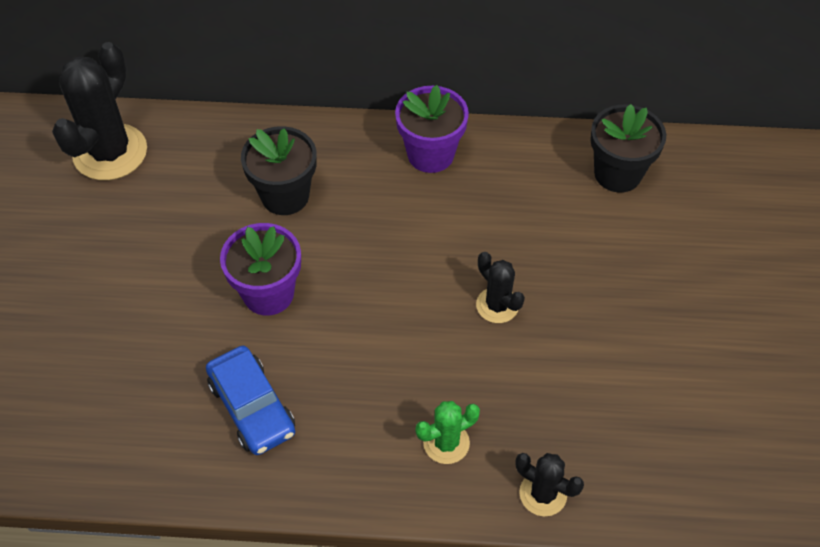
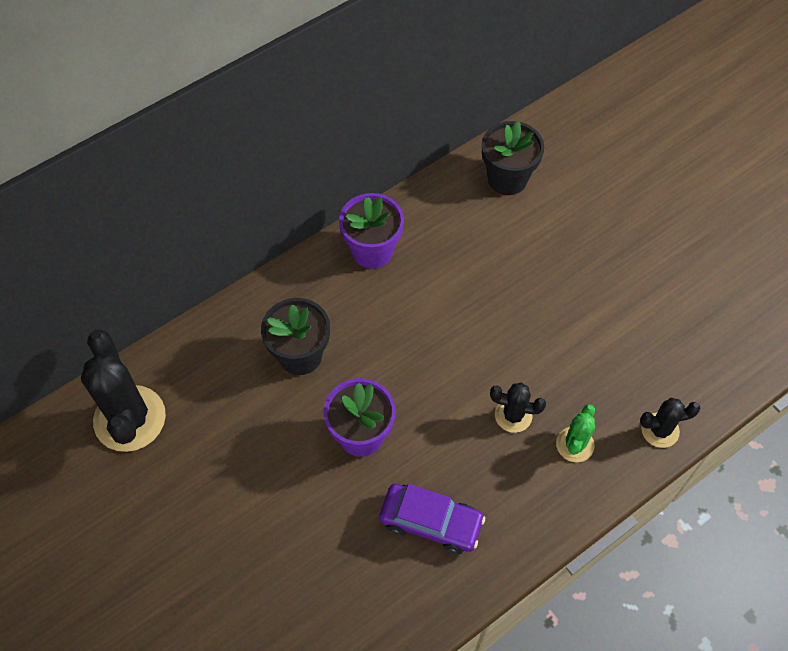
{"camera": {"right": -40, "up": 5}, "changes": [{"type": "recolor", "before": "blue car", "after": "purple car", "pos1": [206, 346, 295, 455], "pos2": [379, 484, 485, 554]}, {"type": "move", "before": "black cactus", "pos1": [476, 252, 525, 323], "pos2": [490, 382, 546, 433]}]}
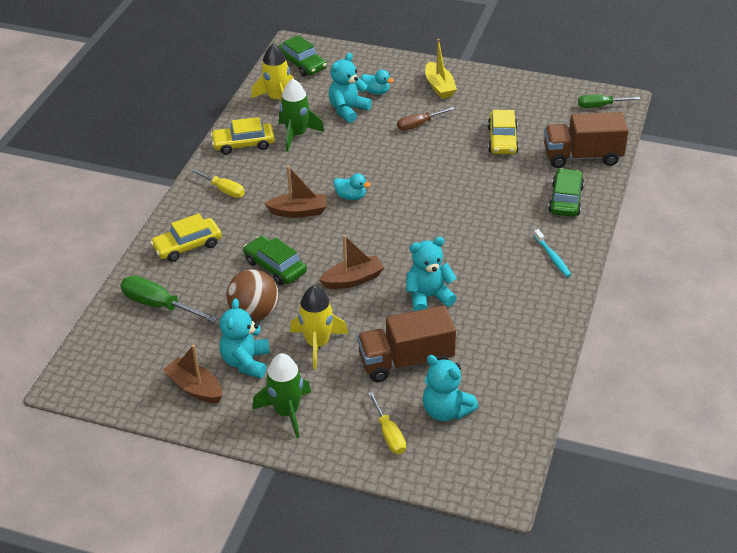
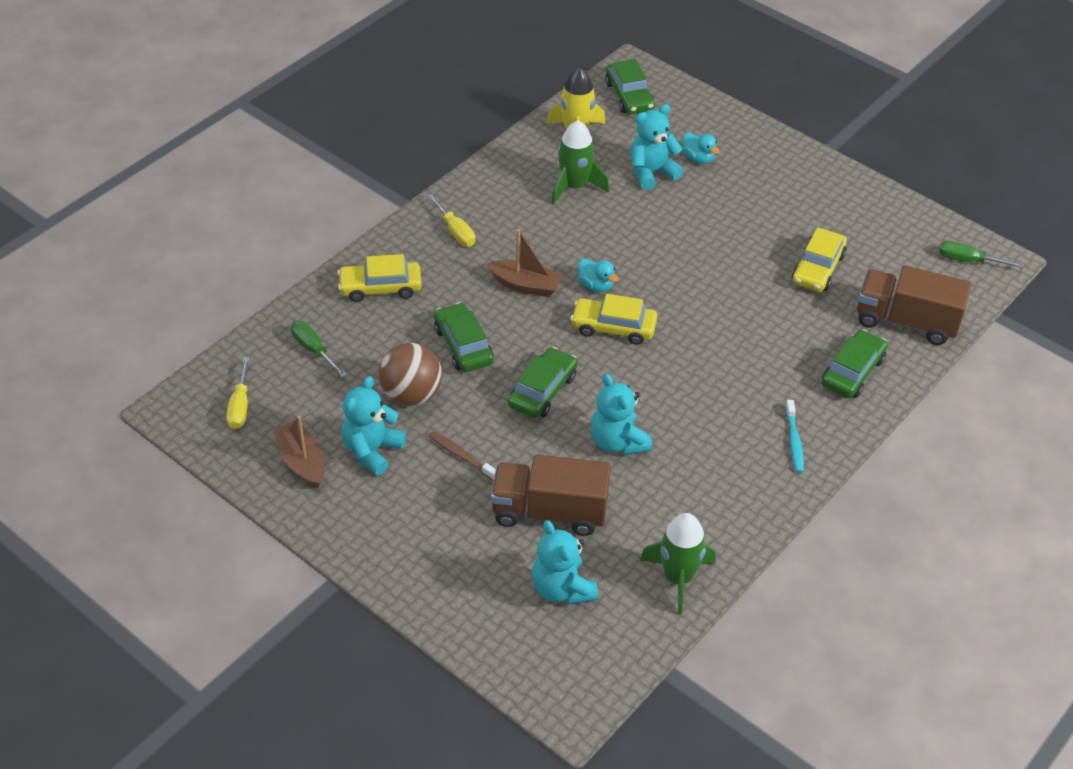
{"camera": {"right": 20, "up": 5}, "changes": [{"type": "move", "before": "yellow screwdriver", "pos1": [368, 392, 406, 454], "pos2": [226, 357, 250, 429]}, {"type": "resize", "before": "green screwdriver", "pos1": [120, 276, 218, 322], "pos2": [291, 321, 347, 378], "scale": 0.67}, {"type": "replace", "before": "yellow rocket", "after": "brown toothbrush", "pos1": [290, 285, 348, 369], "pos2": [429, 431, 496, 481]}, {"type": "replace", "before": "brown boat", "after": "green car", "pos1": [319, 235, 384, 289], "pos2": [508, 347, 578, 418]}, {"type": "move", "before": "yellow car", "pos1": [211, 117, 275, 155], "pos2": [571, 294, 657, 345]}, {"type": "rotate", "before": "turquoise teddy bear", "pos1": [406, 237, 457, 311], "pos2": [591, 373, 652, 455], "turn": -120}, {"type": "move", "before": "green rocket", "pos1": [252, 353, 311, 438], "pos2": [640, 513, 716, 615]}, {"type": "delete", "before": "brown screwdriver", "pos1": [397, 107, 454, 131]}, {"type": "delete", "before": "yellow boat", "pos1": [425, 39, 457, 99]}]}
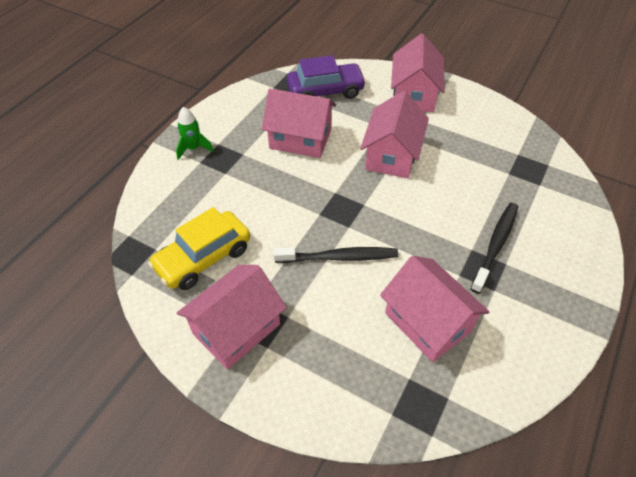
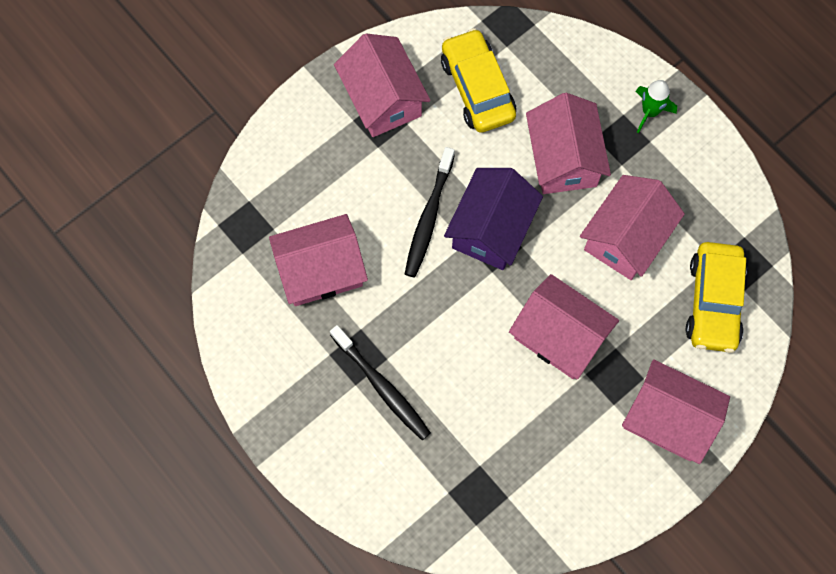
{"camera": {"right": 110, "up": 20}, "changes": [{"type": "insert", "after": "purple house", "pos2": [444, 168, 543, 270]}, {"type": "insert", "after": "pink house", "pos2": [526, 93, 611, 194]}, {"type": "recolor", "before": "purple car", "after": "yellow car", "pos1": [287, 55, 366, 99], "pos2": [686, 242, 747, 353]}]}
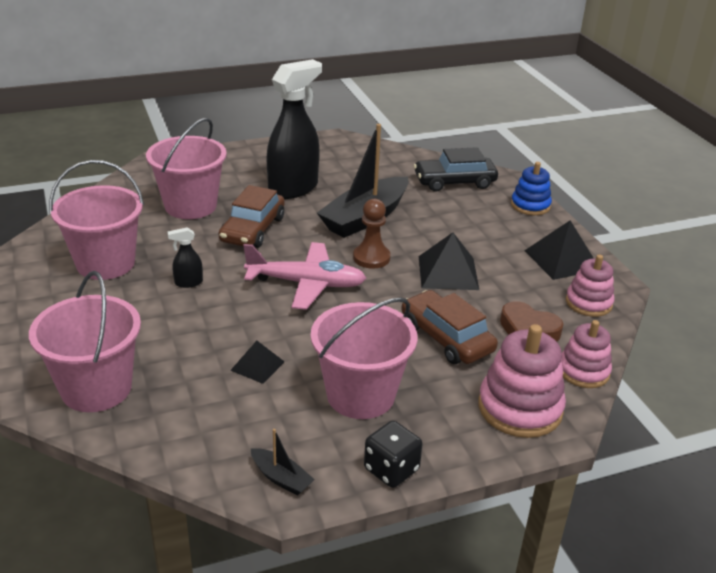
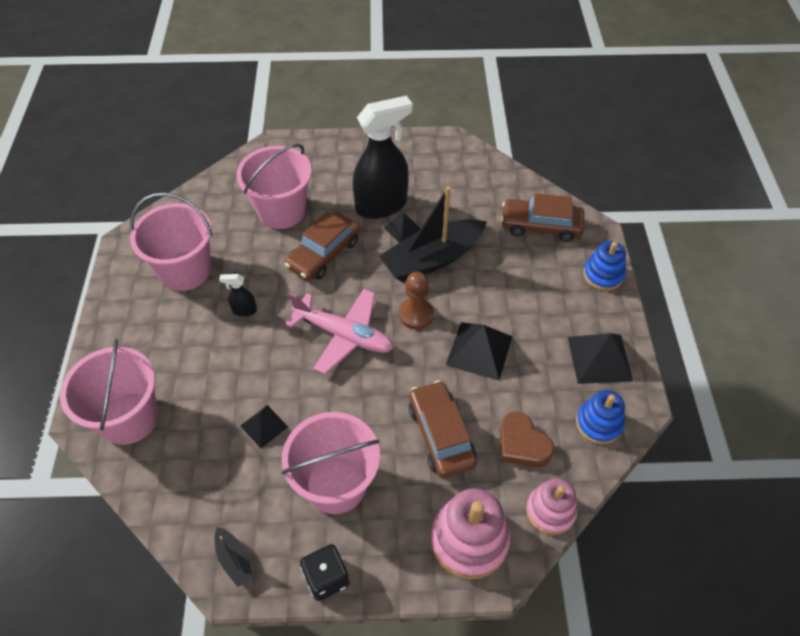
{"camera": {"right": 20, "up": 20}, "changes": [{"type": "insert", "after": "black pyramid", "pos2": [384, 213, 421, 243]}, {"type": "recolor", "before": "black car", "after": "brown car", "pos1": [414, 147, 498, 192], "pos2": [501, 193, 584, 242]}, {"type": "recolor", "before": "pink stacking toy", "after": "blue stacking toy", "pos1": [566, 255, 615, 317], "pos2": [576, 390, 625, 444]}]}
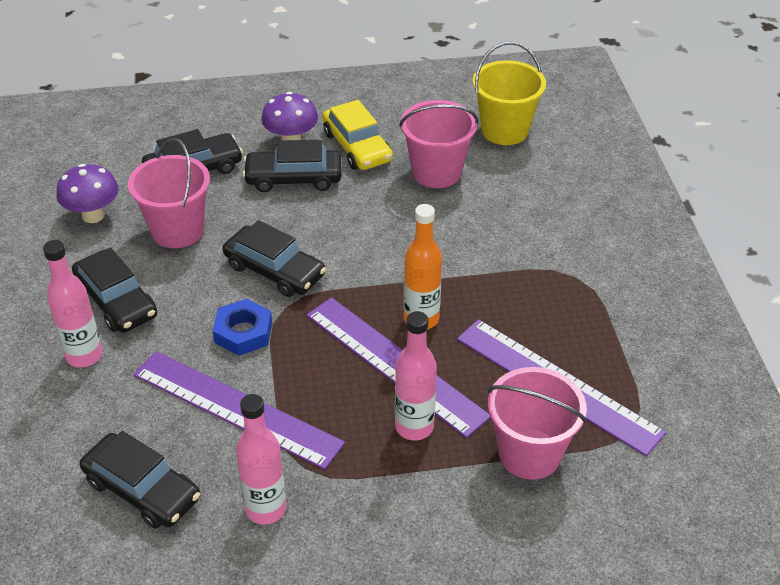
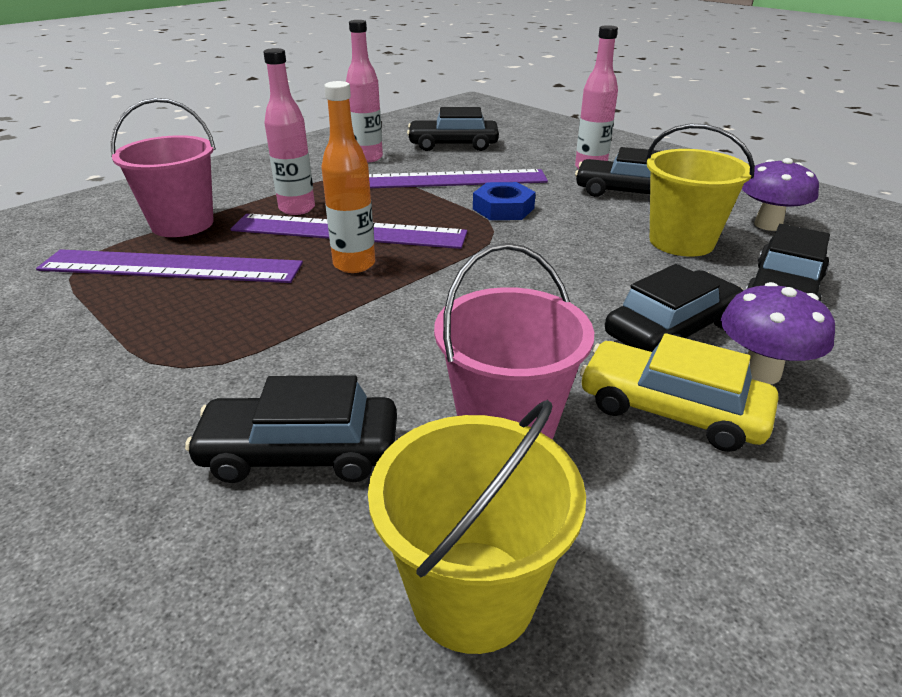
{"camera": {"right": 145, "up": -10}, "changes": [{"type": "move", "before": "black car", "pos1": [223, 220, 326, 297], "pos2": [185, 375, 397, 483]}, {"type": "recolor", "before": "pink bucket", "after": "yellow bucket", "pos1": [128, 138, 210, 248], "pos2": [646, 124, 755, 257]}]}
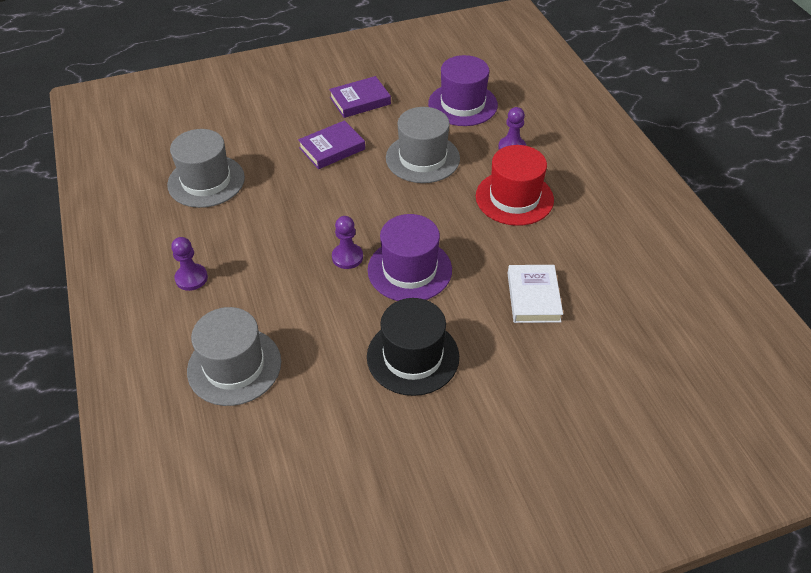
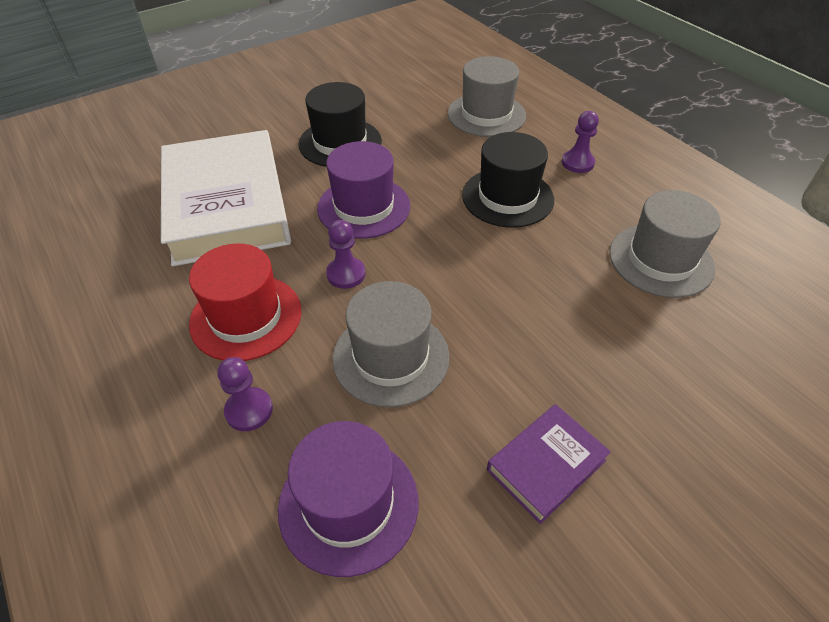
{"camera": {"right": 165, "up": 0}, "changes": [{"type": "resize", "before": "white book", "pos1": [507, 265, 563, 323], "pos2": [161, 130, 291, 267], "scale": 2.19}, {"type": "move", "before": "purple pawn", "pos1": [332, 216, 363, 269], "pos2": [326, 220, 366, 289]}, {"type": "insert", "after": "black hat", "pos2": [462, 132, 554, 228]}, {"type": "delete", "before": "purple book", "pos1": [298, 120, 365, 169]}]}
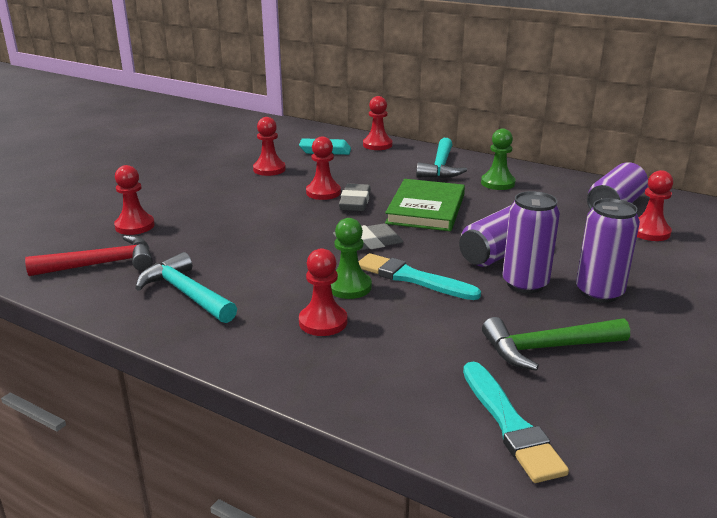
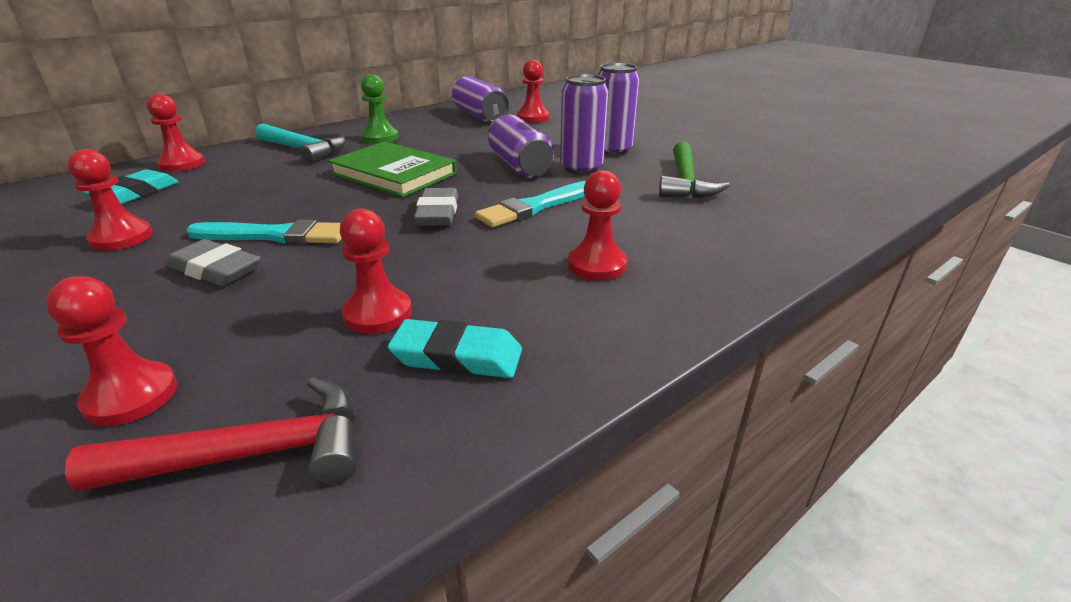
{"camera": {"right": -70, "up": 5}, "changes": [{"type": "rotate", "before": "red hammer", "pos1": [25, 235, 153, 276], "pos2": [65, 377, 356, 492], "turn": 75}, {"type": "move", "before": "grey eraser", "pos1": [339, 184, 371, 211], "pos2": [166, 239, 261, 286]}, {"type": "move", "before": "turquoise brush", "pos1": [463, 362, 569, 483], "pos2": [186, 220, 342, 244]}, {"type": "move", "before": "red pawn", "pos1": [306, 136, 341, 200], "pos2": [340, 208, 412, 334]}, {"type": "replace", "before": "turquoise hammer", "after": "turquoise eraser", "pos1": [135, 252, 237, 323], "pos2": [388, 319, 522, 378]}, {"type": "delete", "before": "green pawn", "pos1": [331, 218, 372, 299]}]}
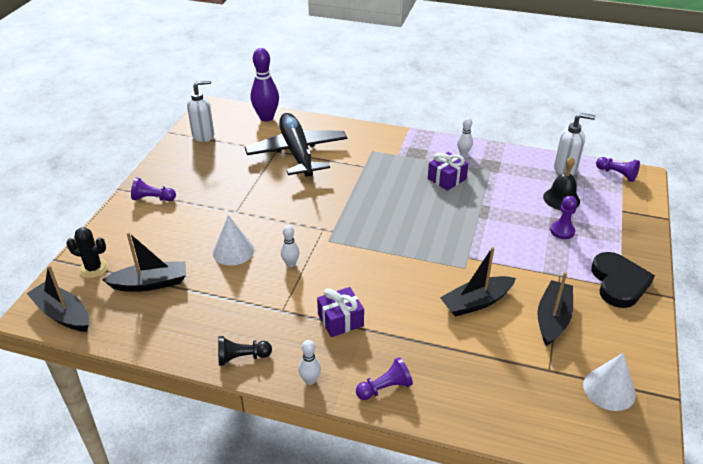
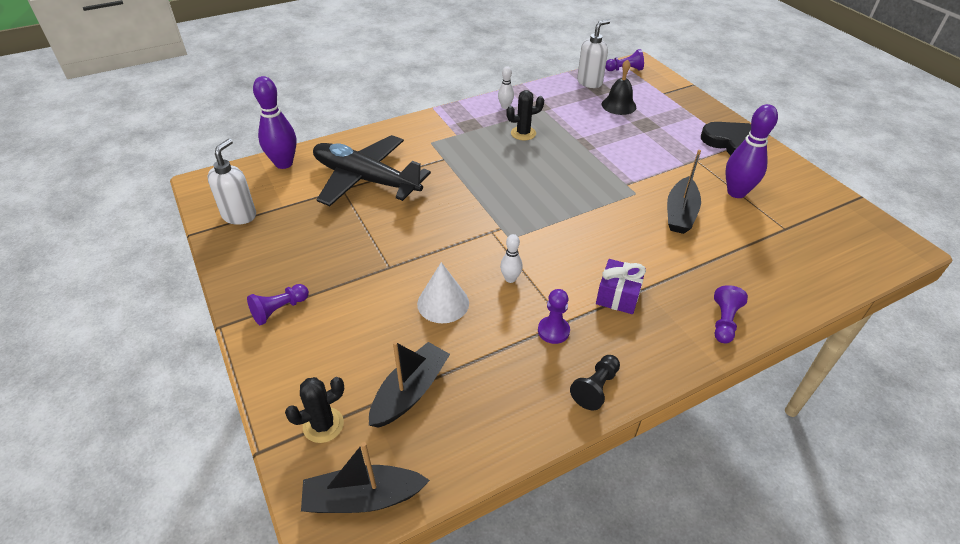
{"camera": {"right": -45, "up": 5}, "changes": [{"type": "replace", "before": "purple gift", "after": "black cactus", "pos1": [428, 152, 469, 191], "pos2": [506, 90, 544, 140]}, {"type": "move", "before": "purple pawn", "pos1": [550, 196, 577, 239], "pos2": [538, 289, 570, 344]}, {"type": "replace", "before": "black boat", "after": "purple bowling pin", "pos1": [537, 272, 573, 346], "pos2": [725, 104, 778, 198]}, {"type": "delete", "before": "white bowling pin", "pos1": [299, 340, 321, 385]}, {"type": "delete", "before": "white cone", "pos1": [583, 353, 636, 411]}]}
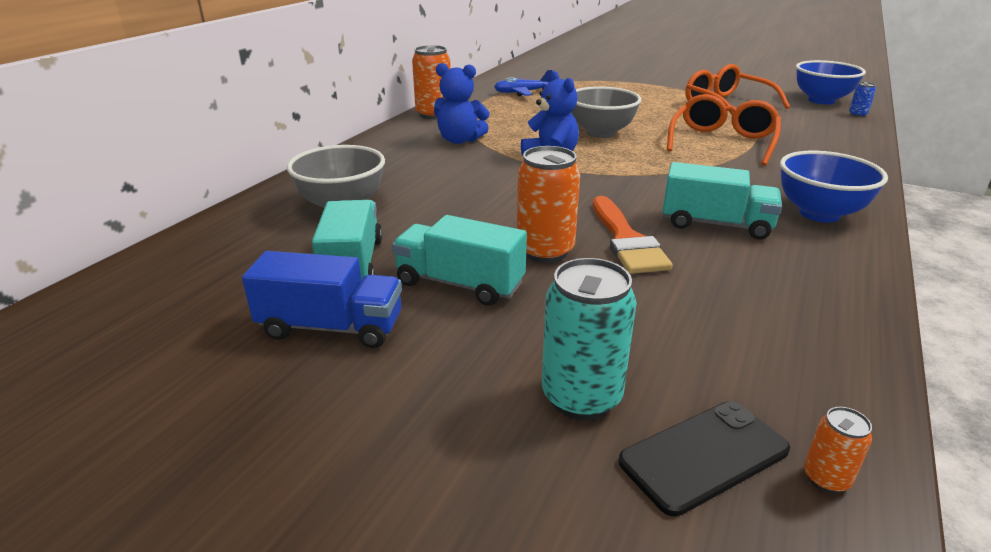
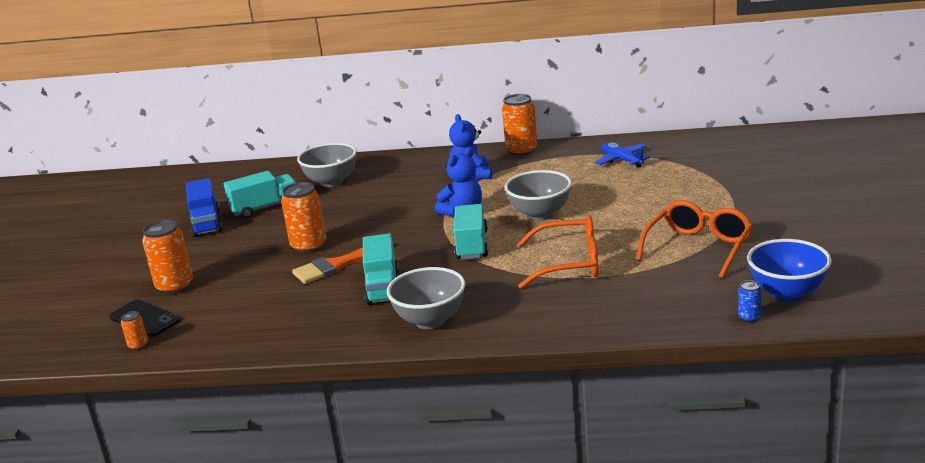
{"camera": {"right": 70, "up": -5}, "changes": [{"type": "recolor", "before": "turquoise can", "after": "orange can", "pos1": [542, 258, 637, 420], "pos2": [142, 220, 193, 295]}, {"type": "recolor", "before": "blue bowl", "after": "grey bowl", "pos1": [780, 151, 888, 223], "pos2": [387, 267, 465, 329]}, {"type": "move", "before": "turquoise truck", "pos1": [392, 215, 527, 306], "pos2": [454, 204, 488, 259]}]}
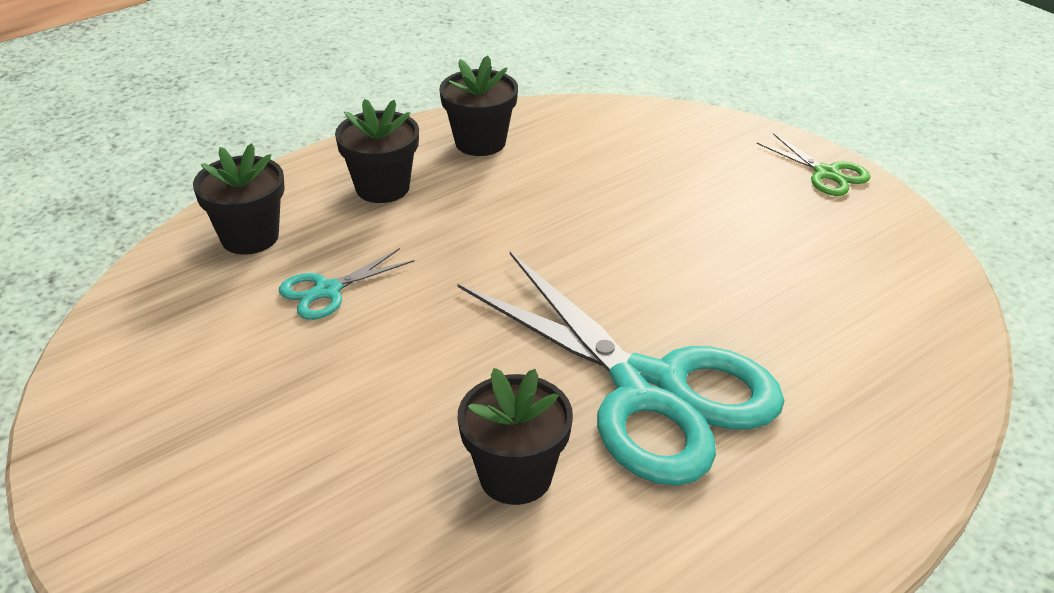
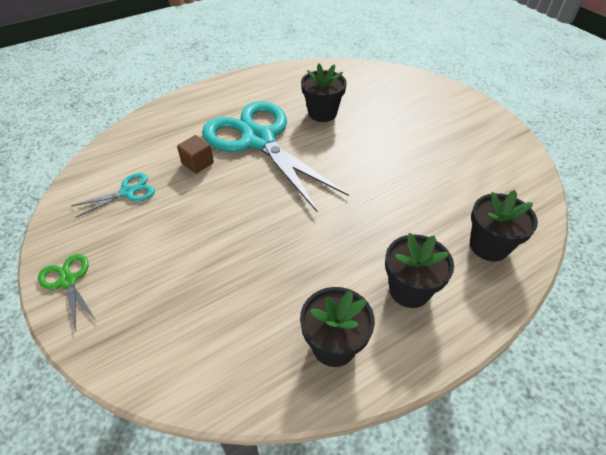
{"camera": {"right": -175, "up": 10}, "changes": [{"type": "move", "before": "turquoise scissors", "pos1": [279, 248, 415, 320], "pos2": [71, 173, 155, 217]}, {"type": "insert", "after": "brown cube", "pos2": [177, 135, 214, 174]}]}
